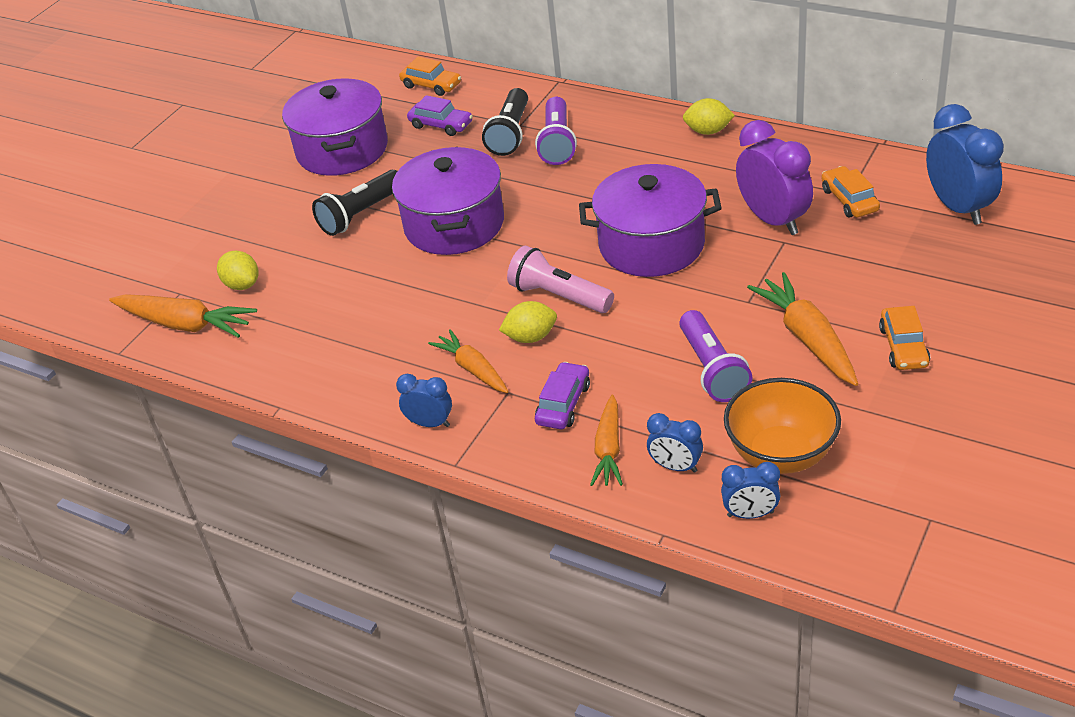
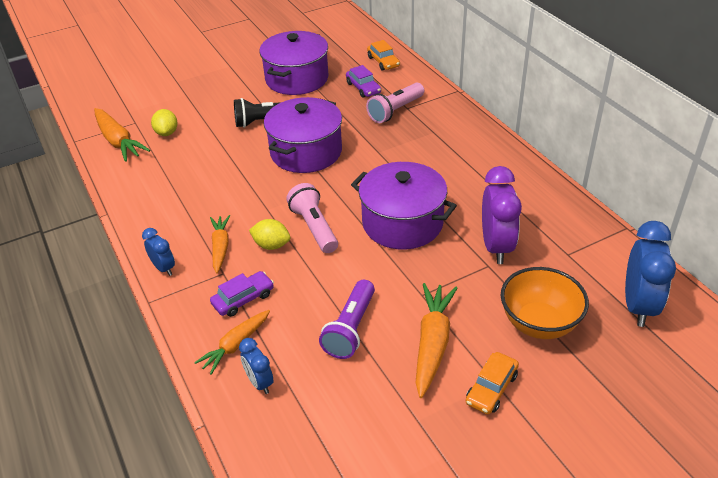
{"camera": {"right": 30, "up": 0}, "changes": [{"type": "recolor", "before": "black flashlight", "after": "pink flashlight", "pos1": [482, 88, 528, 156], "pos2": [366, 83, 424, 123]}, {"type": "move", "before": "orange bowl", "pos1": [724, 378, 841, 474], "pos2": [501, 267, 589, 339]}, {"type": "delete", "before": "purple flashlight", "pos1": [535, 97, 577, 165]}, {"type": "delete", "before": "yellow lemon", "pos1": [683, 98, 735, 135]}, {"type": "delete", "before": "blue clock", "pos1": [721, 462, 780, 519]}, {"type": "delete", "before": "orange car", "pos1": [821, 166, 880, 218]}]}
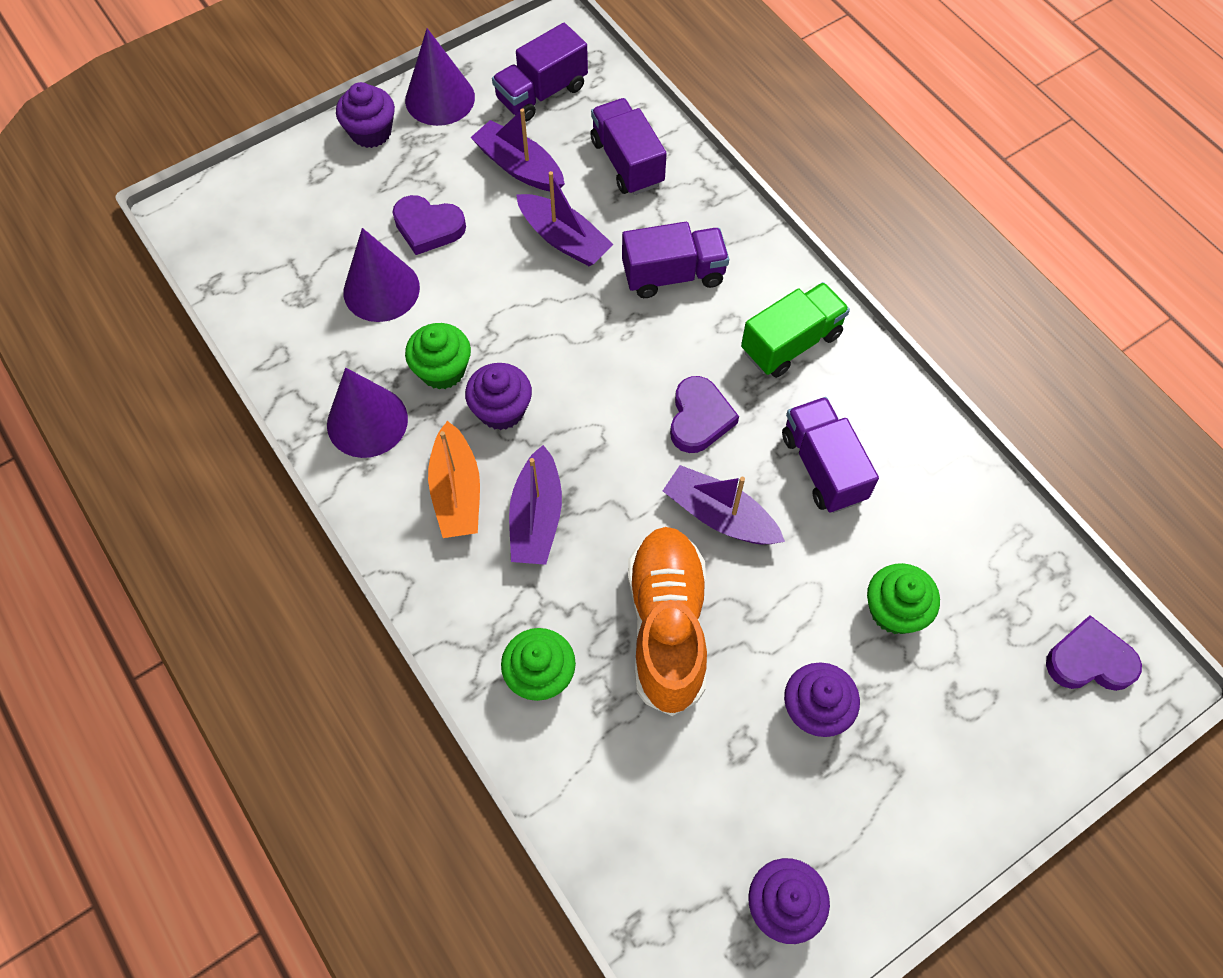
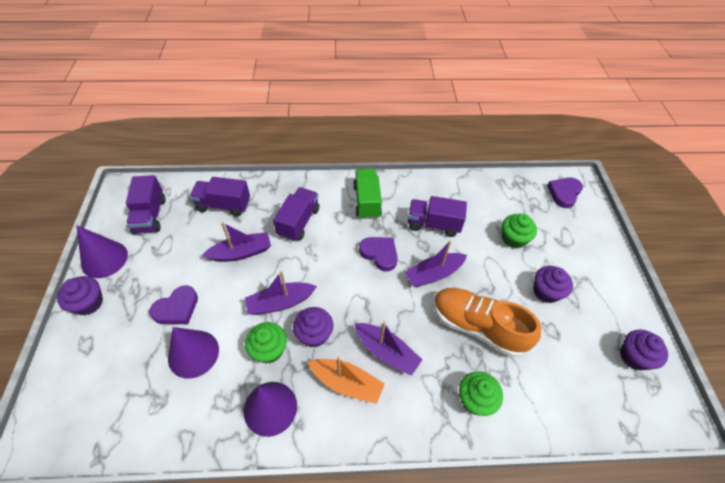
{"camera": {"right": -60, "up": -10}, "changes": [{"type": "move", "before": "purple boat", "pos1": [470, 108, 565, 191], "pos2": [245, 271, 317, 315]}]}
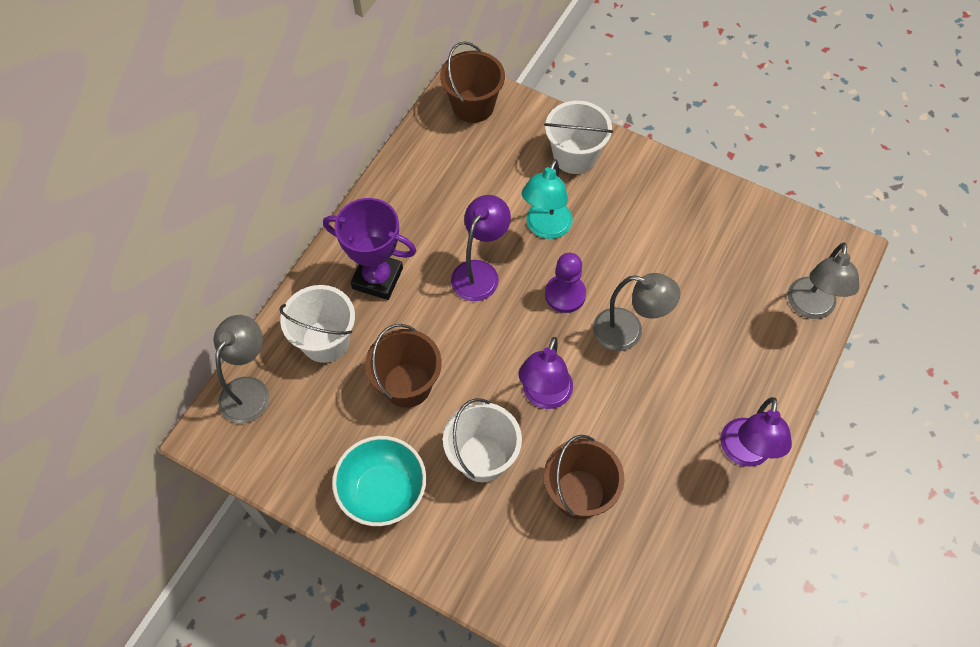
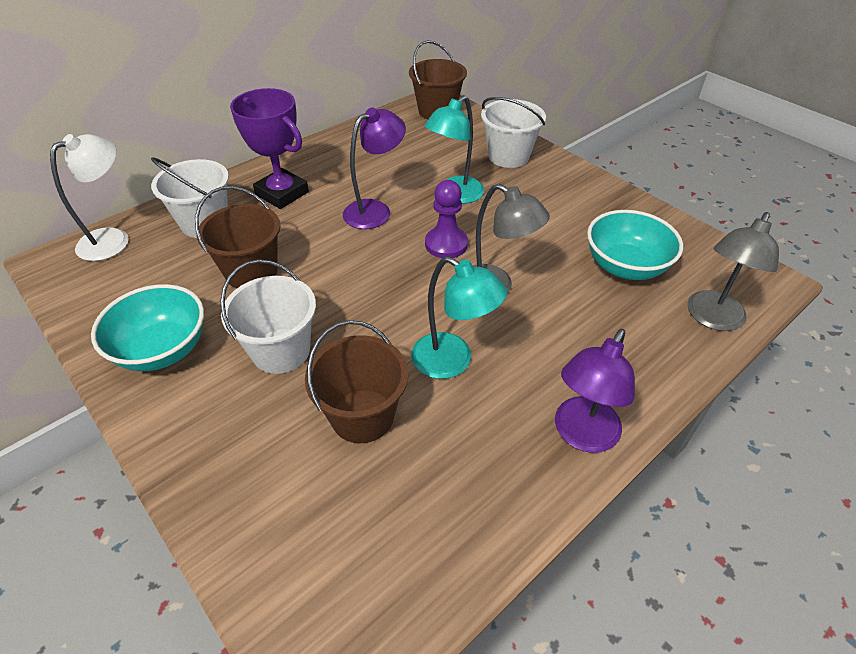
{"camera": {"right": 20, "up": -15}, "changes": [{"type": "recolor", "before": "grey lamp", "after": "white lamp", "pos1": [214, 315, 269, 423], "pos2": [50, 134, 129, 261]}, {"type": "insert", "after": "turquoise lamp", "pos2": [411, 256, 507, 379]}, {"type": "insert", "after": "turquoise bowl", "pos2": [587, 210, 683, 280]}, {"type": "delete", "before": "purple lamp", "pos1": [518, 337, 573, 409]}]}
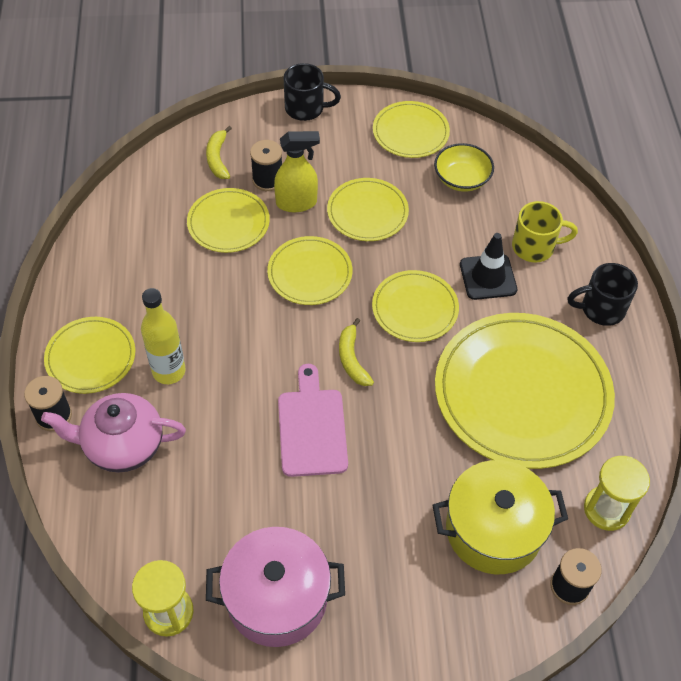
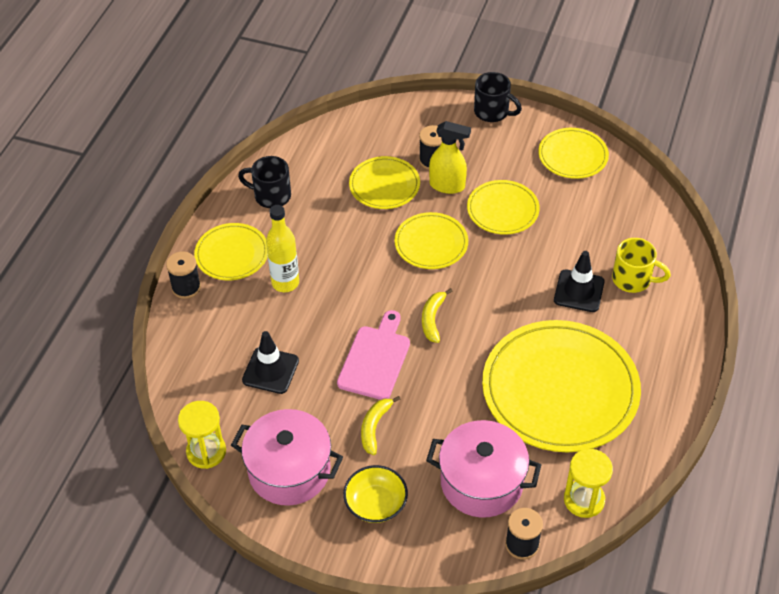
{"camera": {"right": 25, "up": -5}, "changes": [{"type": "move", "before": "black mug", "pos1": [568, 263, 638, 326], "pos2": [238, 156, 291, 208]}, {"type": "insert", "after": "black traffic cone", "pos2": [242, 331, 299, 394]}, {"type": "move", "before": "yellow bowl", "pos1": [434, 143, 494, 192], "pos2": [343, 465, 408, 523]}, {"type": "move", "before": "yellow banana", "pos1": [206, 126, 232, 179], "pos2": [361, 396, 400, 455]}, {"type": "recolor", "before": "yellow pot", "after": "pink pot", "pos1": [433, 460, 568, 574], "pos2": [426, 420, 541, 518]}, {"type": "delete", "before": "pink teapot", "pos1": [41, 393, 186, 473]}, {"type": "delete", "before": "yellow plate", "pos1": [372, 270, 459, 342]}]}
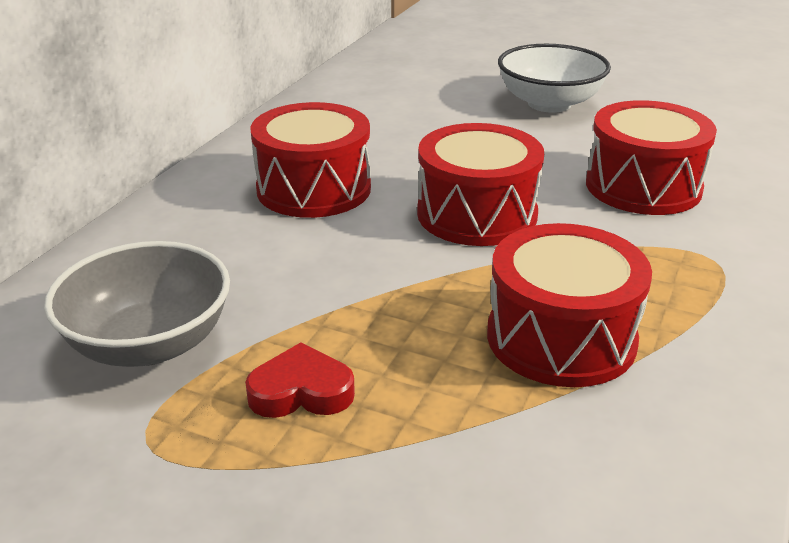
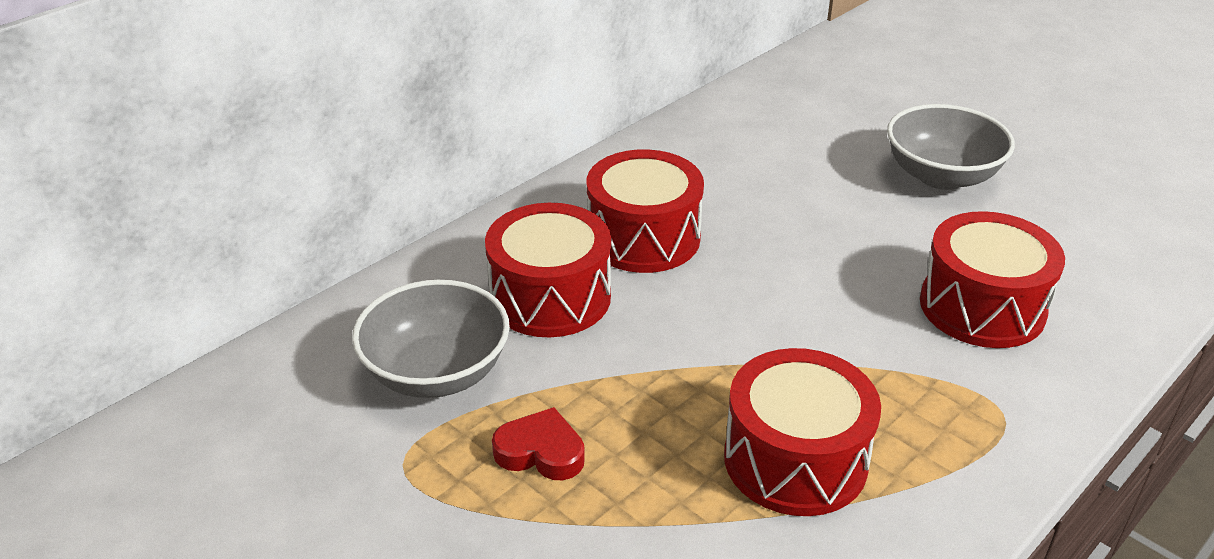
{"camera": {"right": 20, "up": 5}, "changes": [{"type": "move", "before": "red drum", "pos1": [417, 123, 544, 246], "pos2": [485, 203, 611, 337]}, {"type": "recolor", "before": "white bowl", "after": "grey bowl", "pos1": [498, 44, 611, 113], "pos2": [887, 104, 1015, 190]}]}
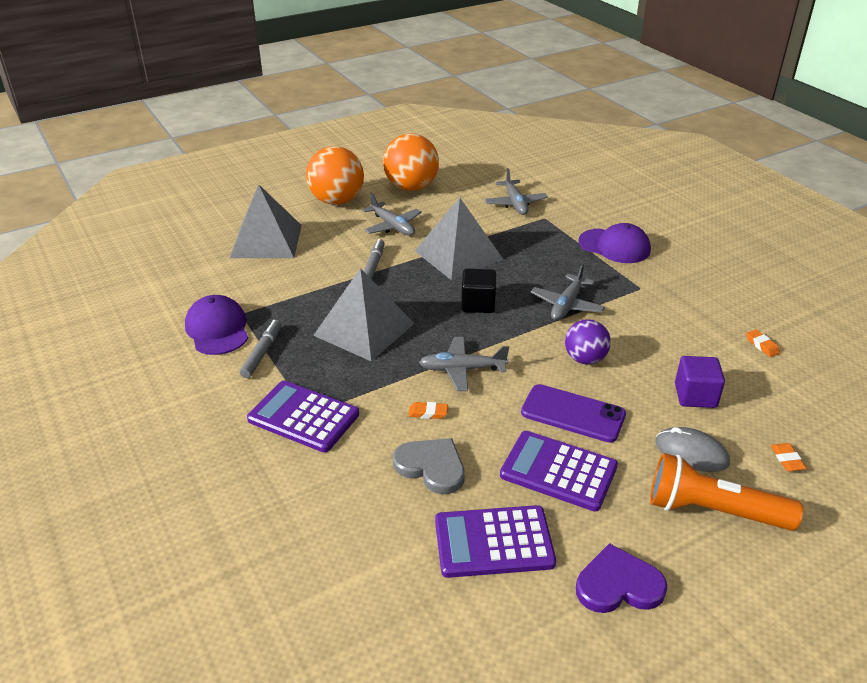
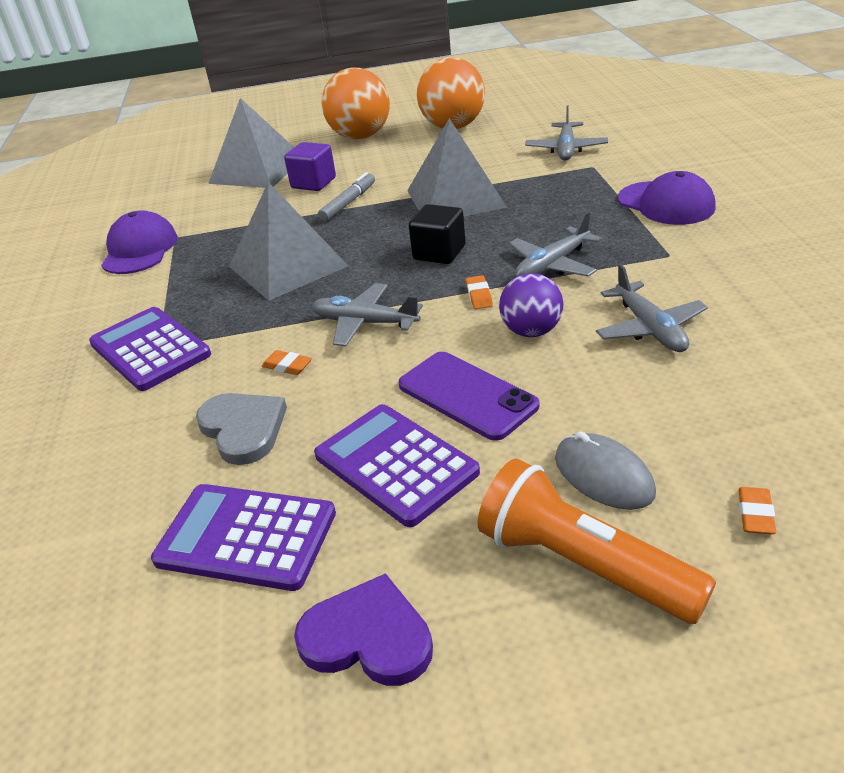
{"camera": {"right": 25, "up": 0}, "changes": [{"type": "move", "before": "purple cube", "pos1": [675, 356, 725, 408], "pos2": [284, 142, 336, 191]}, {"type": "move", "before": "orange eraser", "pos1": [746, 329, 780, 357], "pos2": [466, 275, 493, 309]}, {"type": "move", "before": "grey plane", "pos1": [362, 193, 422, 236], "pos2": [596, 264, 708, 352]}, {"type": "delete", "before": "grey marker", "pos1": [240, 320, 282, 378]}]}
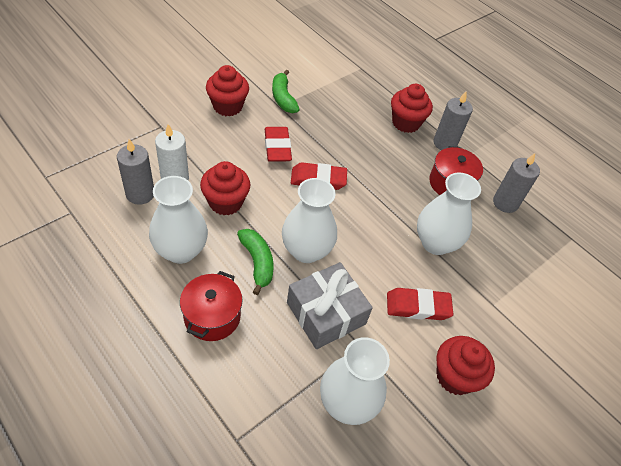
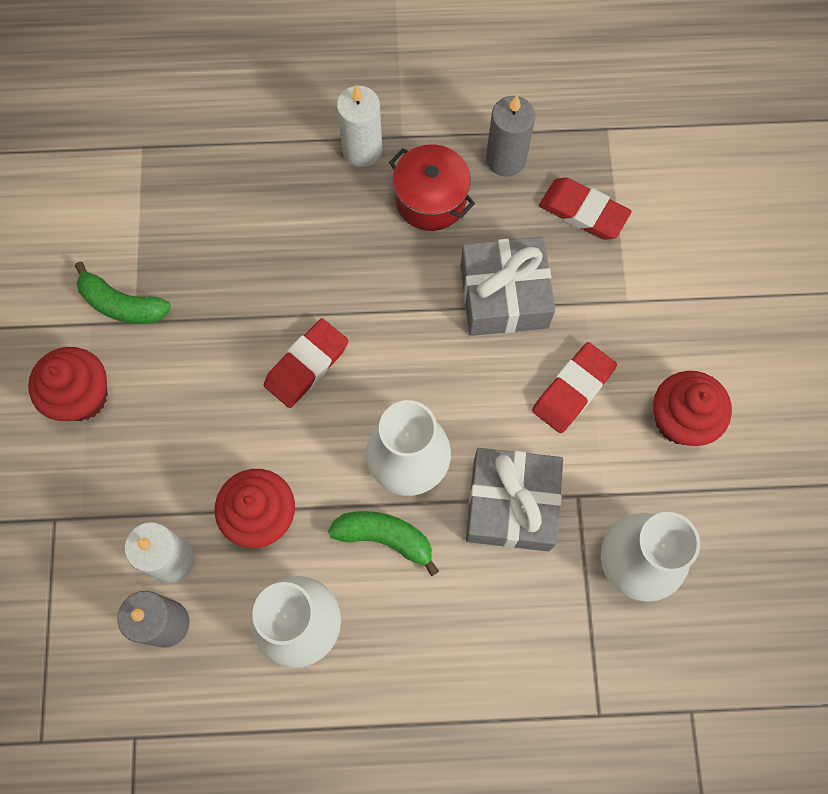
{"camera": {"right": -45, "up": 20}, "changes": [{"type": "recolor", "before": "grey candle", "after": "white candle", "pos1": [434, 91, 473, 150], "pos2": [337, 85, 382, 167]}, {"type": "replace", "before": "white vase", "after": "grey gift", "pos1": [417, 173, 481, 255], "pos2": [461, 237, 555, 336]}, {"type": "move", "before": "red eraser", "pos1": [265, 127, 292, 162], "pos2": [539, 177, 632, 240]}, {"type": "delete", "before": "red pot", "pos1": [180, 271, 243, 341]}, {"type": "delete", "before": "red cupcake", "pos1": [391, 84, 433, 133]}]}
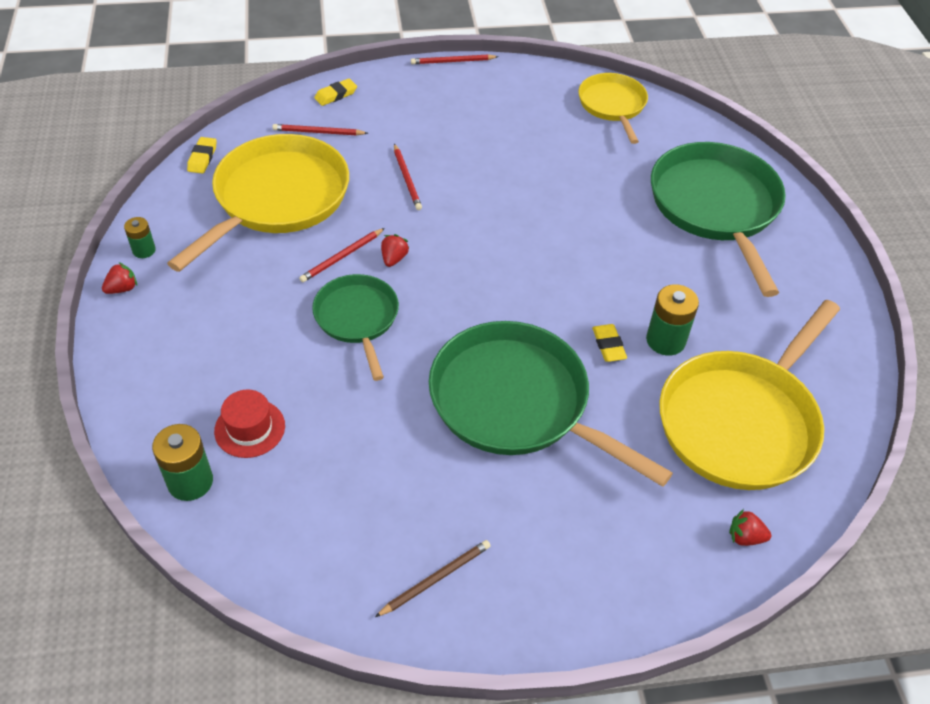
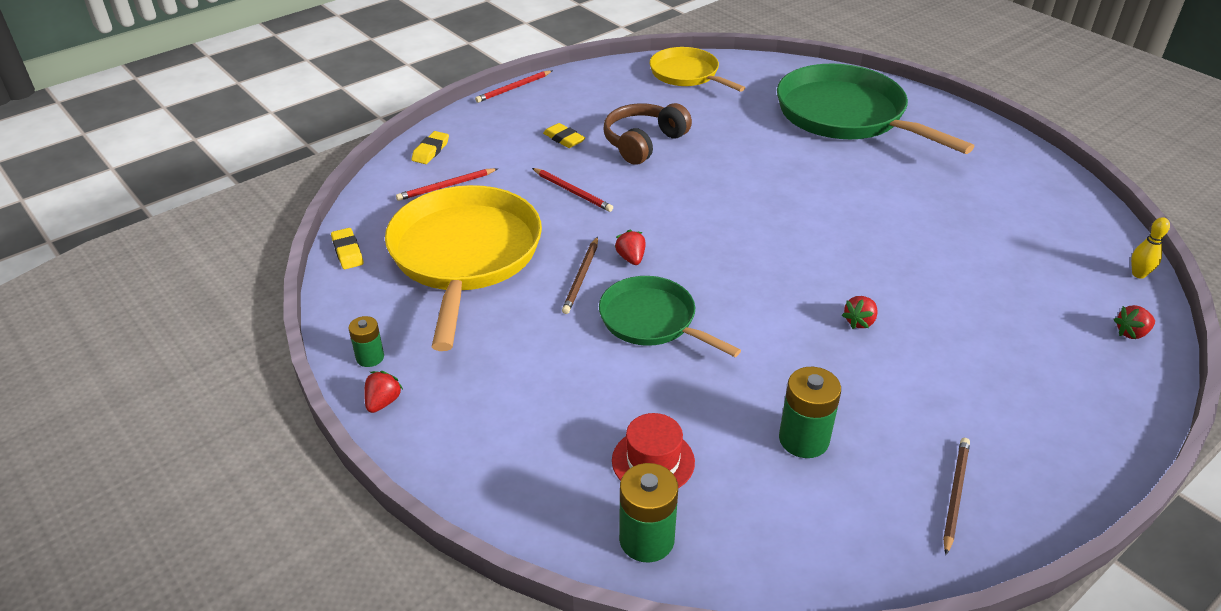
{"camera": {"right": -30, "up": -10}, "changes": [{"type": "move", "before": "yellow eraser", "pos1": [592, 324, 627, 362], "pos2": [543, 123, 585, 148]}, {"type": "recolor", "before": "red pencil", "after": "brown pencil", "pos1": [299, 228, 385, 282], "pos2": [562, 237, 598, 314]}, {"type": "insert", "after": "brown headphones", "pos2": [603, 103, 692, 165]}, {"type": "move", "before": "green battery", "pos1": [646, 284, 699, 355], "pos2": [779, 367, 841, 458]}, {"type": "replace", "before": "green pan", "after": "red strawberry", "pos1": [429, 321, 673, 487], "pos2": [842, 296, 878, 329]}, {"type": "insert", "after": "yellow bowling pin", "pos2": [1131, 217, 1170, 279]}, {"type": "delete", "before": "yellow pan", "pos1": [659, 300, 840, 490]}]}
